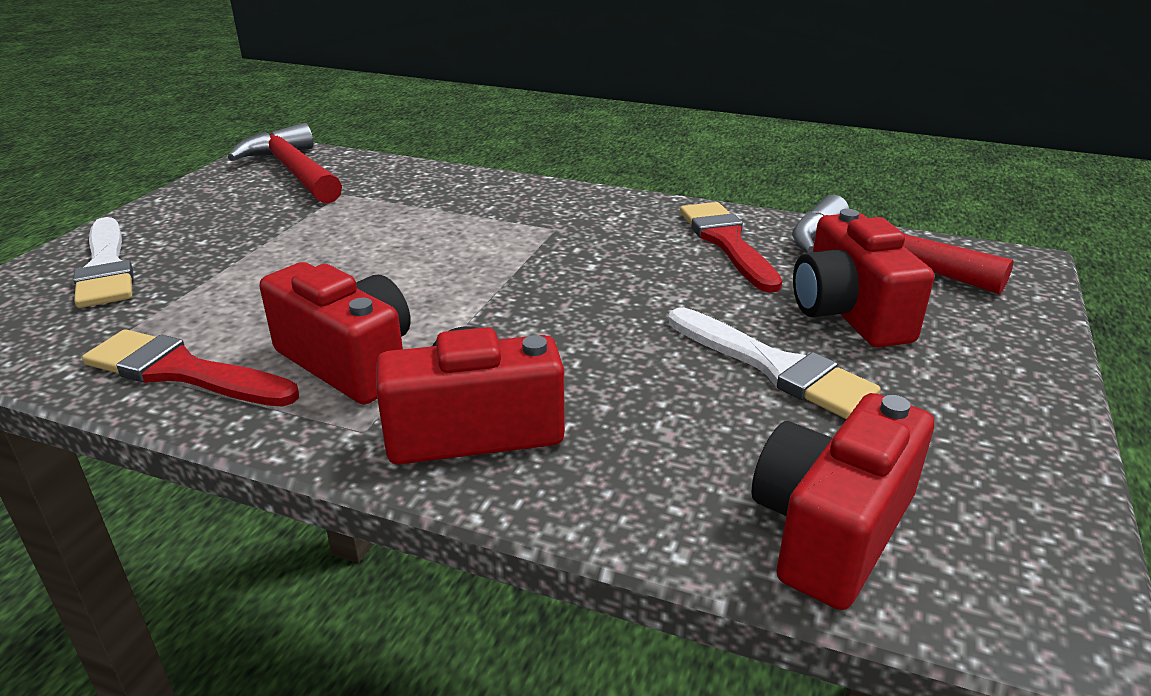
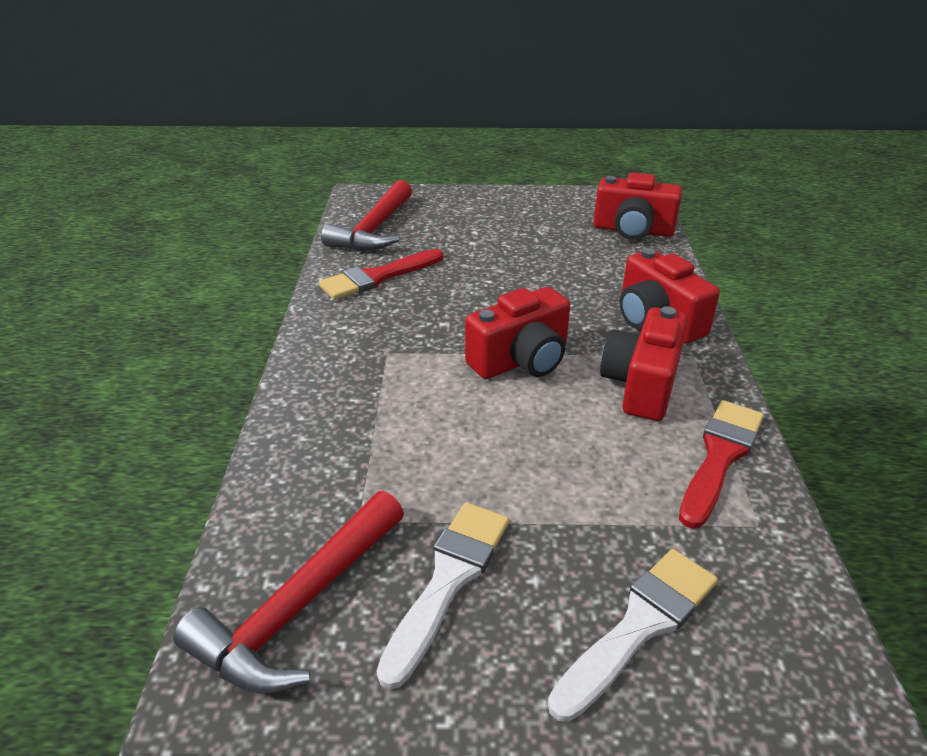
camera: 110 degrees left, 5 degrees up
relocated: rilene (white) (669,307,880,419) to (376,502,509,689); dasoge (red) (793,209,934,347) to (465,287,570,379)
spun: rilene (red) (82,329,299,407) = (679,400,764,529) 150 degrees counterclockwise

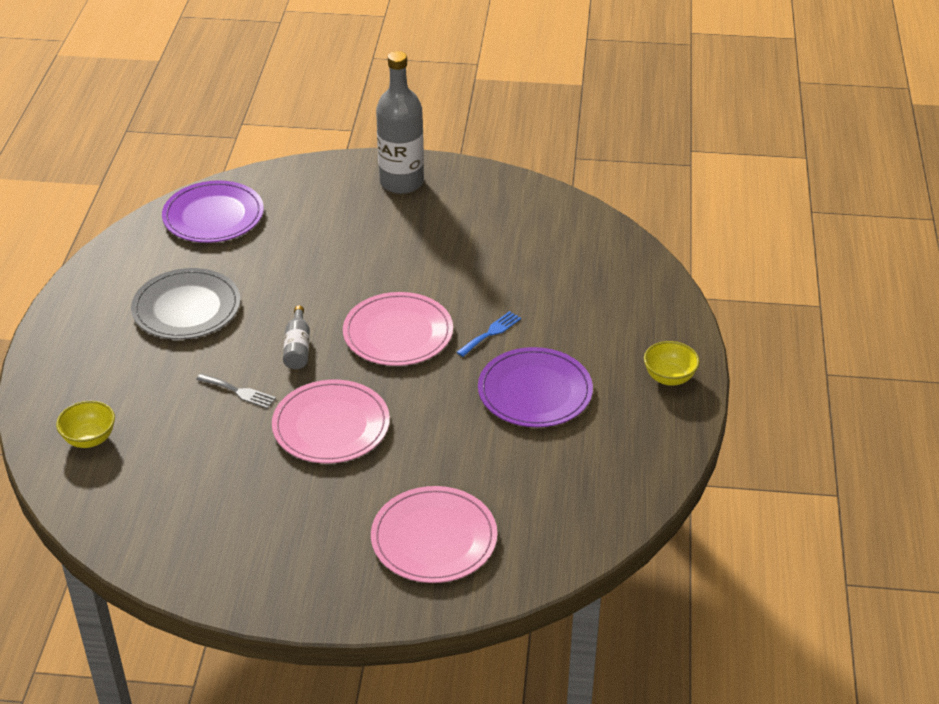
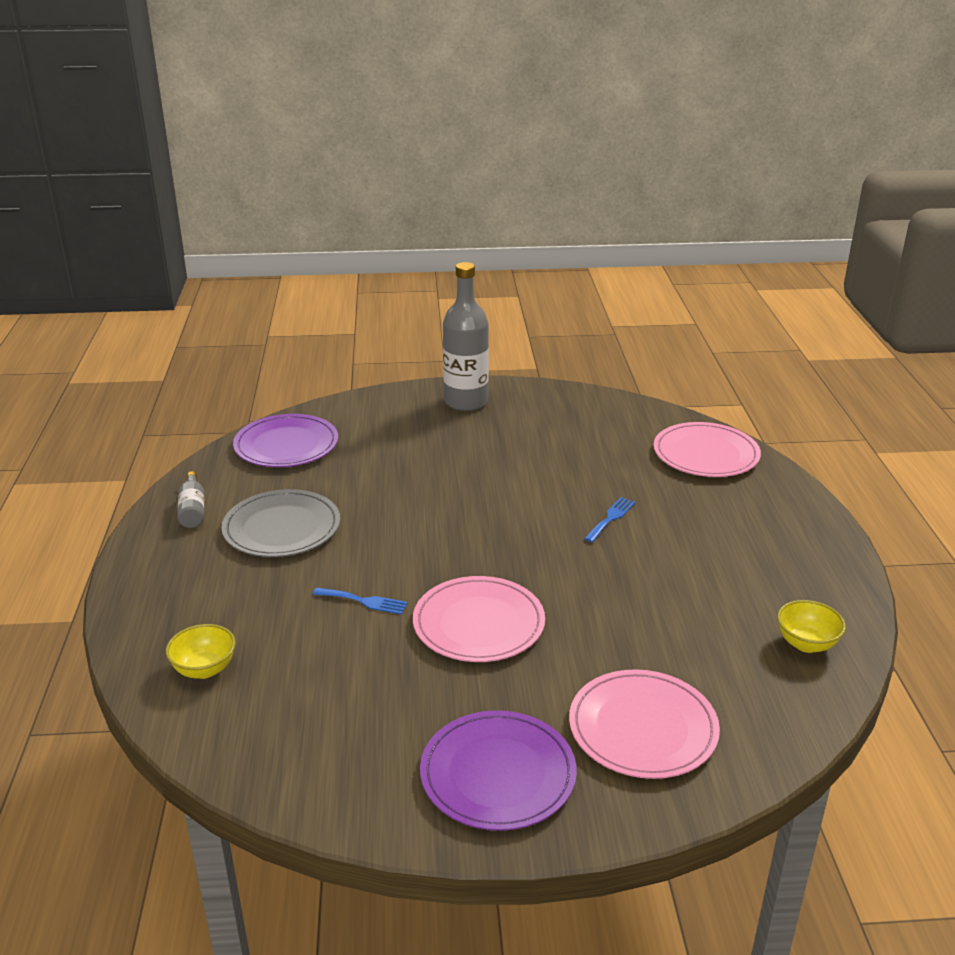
camera: 10 degrees left, 10 degrees down
relocated: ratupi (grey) (283,306,310,369) to (177,471,204,528); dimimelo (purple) (478,347,593,427) to (420,710,577,831); dimimelo (pink) (343,292,453,366) to (654,422,761,477); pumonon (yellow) (644,341,700,386) to (777,600,846,653)
colour: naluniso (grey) (196,374,276,409) to naluniso (blue) (313,588,408,615)

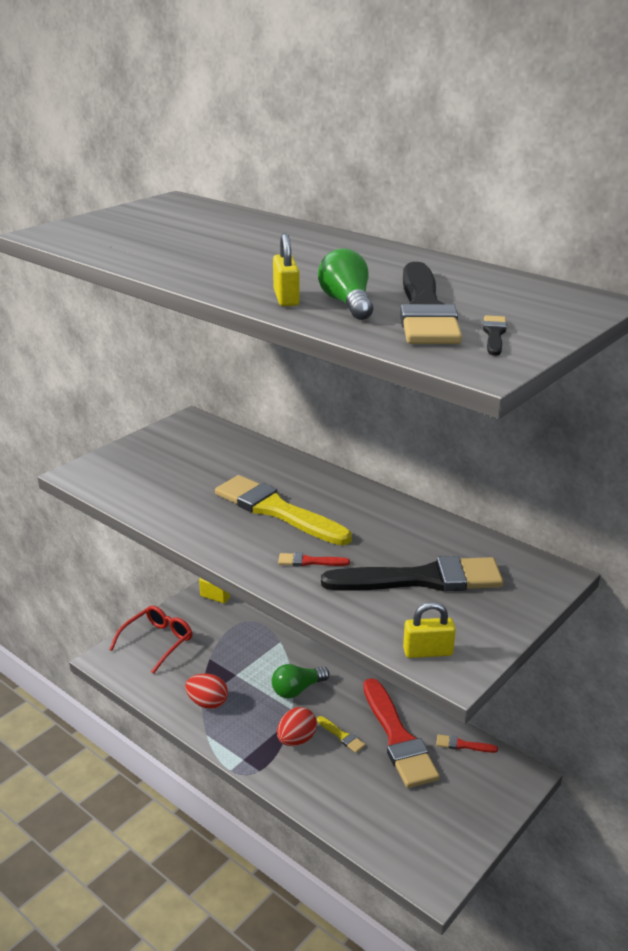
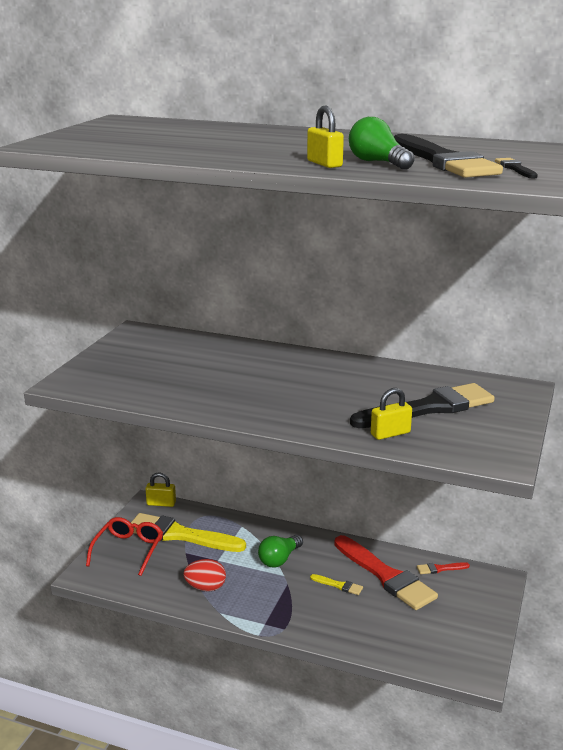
camera: 20 degrees left, 5 degrees down
missing: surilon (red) (277,707,317,746); rilene (red) (278,553,350,566)
relocated: rilene (yellow) (215,475,352,545) to (131,513,246,552); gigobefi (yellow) (403,602,456,658) to (371,388,412,440)

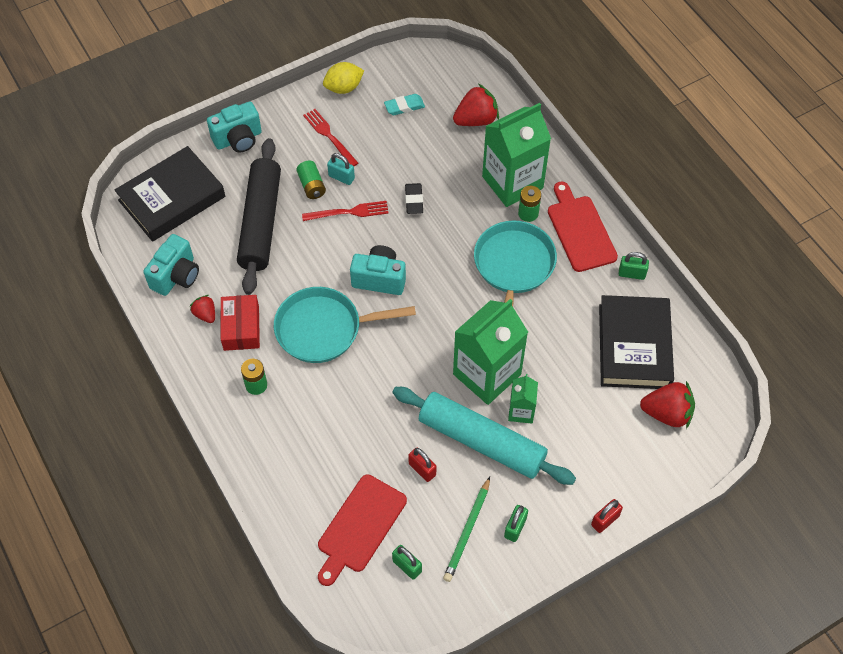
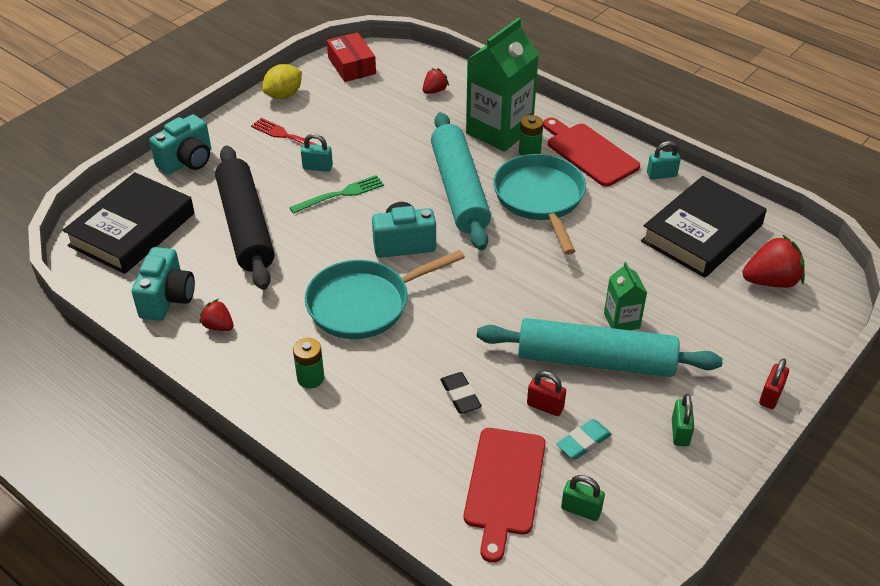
camera: 20 degrees left, 15 degrees down
missing: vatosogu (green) (296,161,326,199); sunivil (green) (443,477,490,582); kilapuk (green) (453,299,528,405)
appeared: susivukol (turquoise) (431,112,491,250)
relocated: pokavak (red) (221,295,260,351) to (327,32,376,82); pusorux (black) (405,183,423,214) to (440,372,482,414); pusorux (turquoise) (384,94,425,115) to (556,419,612,460)
colour: naluniso (red) (302,201,389,221) to naluniso (green) (289,175,384,214); gigobefi (green) (618,252,649,280) to gigobefi (turquoise) (647,141,681,180)
spun: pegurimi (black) (599,295,674,389) = (641,176,766,278) 60 degrees clockwise
size: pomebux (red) (453,84,499,126) = (423,68,449,94) x0.57

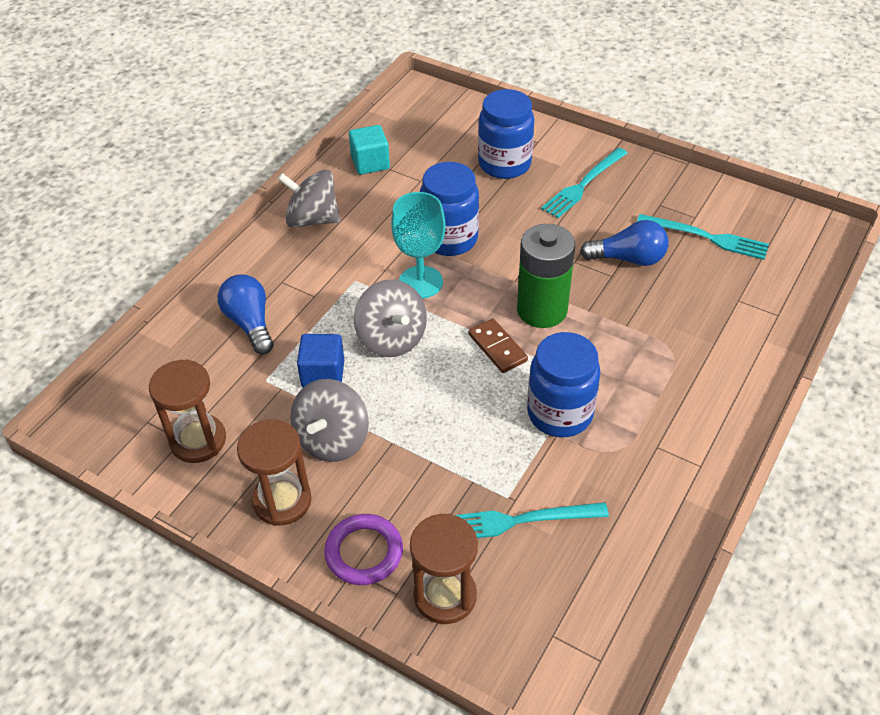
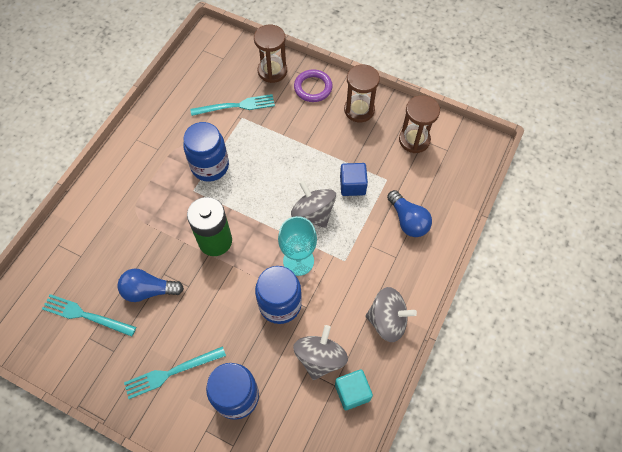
camera: 175 degrees right, 15 degrees up
missing: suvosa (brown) (468,318,528,373)
relocated: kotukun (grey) (290,379,369,462) to (293,325,348,380)
spun: naluniso (turquoise) (541,148,627,218) = (124,346,226,399) 150 degrees counterclockwise

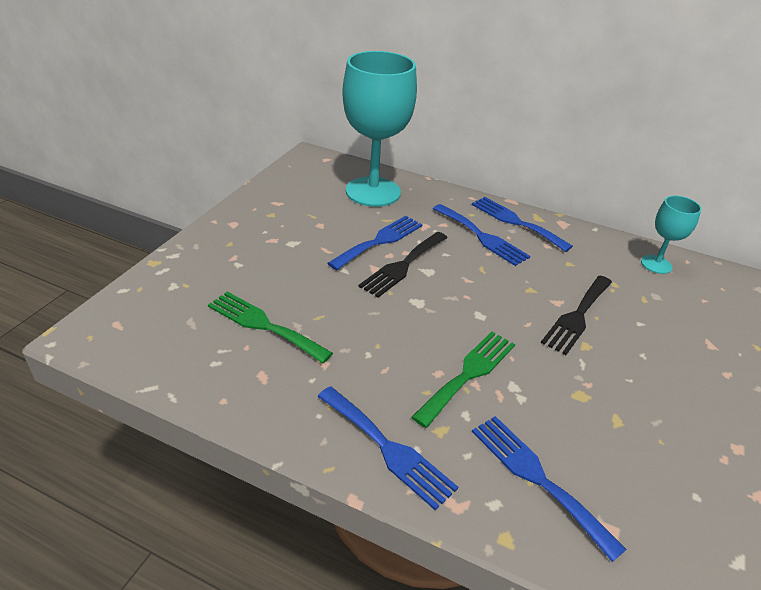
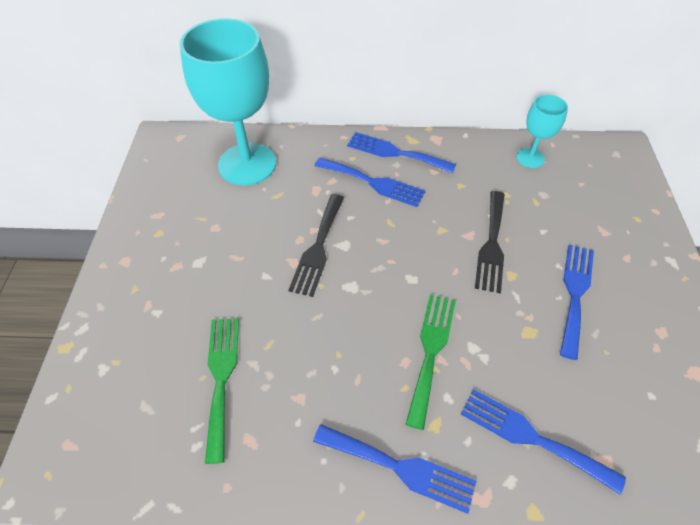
camera: 20 degrees left, 15 degrees up
relocated: naluniso (blue) (327,216,423,270) to (560,244,594,360)
spun: naluniso (green) (208,292,333,363) = (205,318,239,464) 75 degrees clockwise

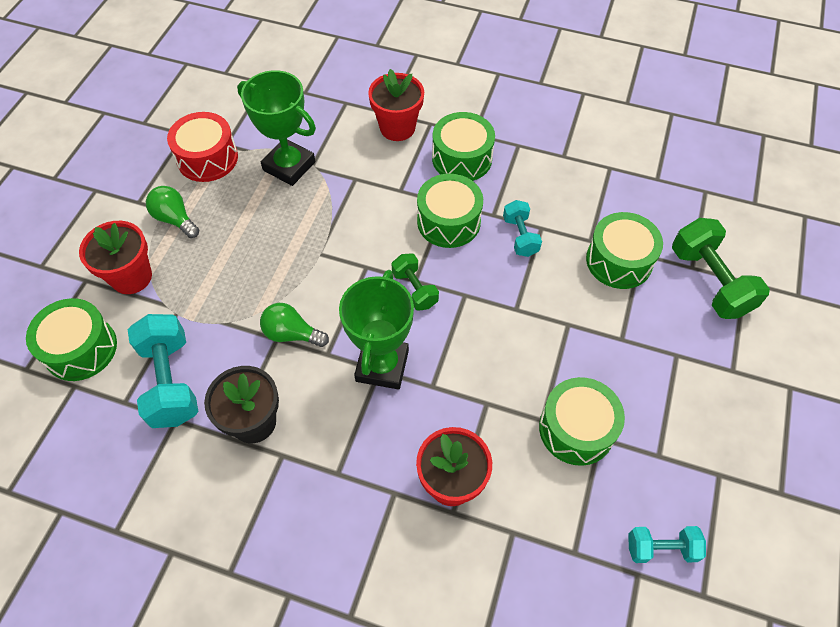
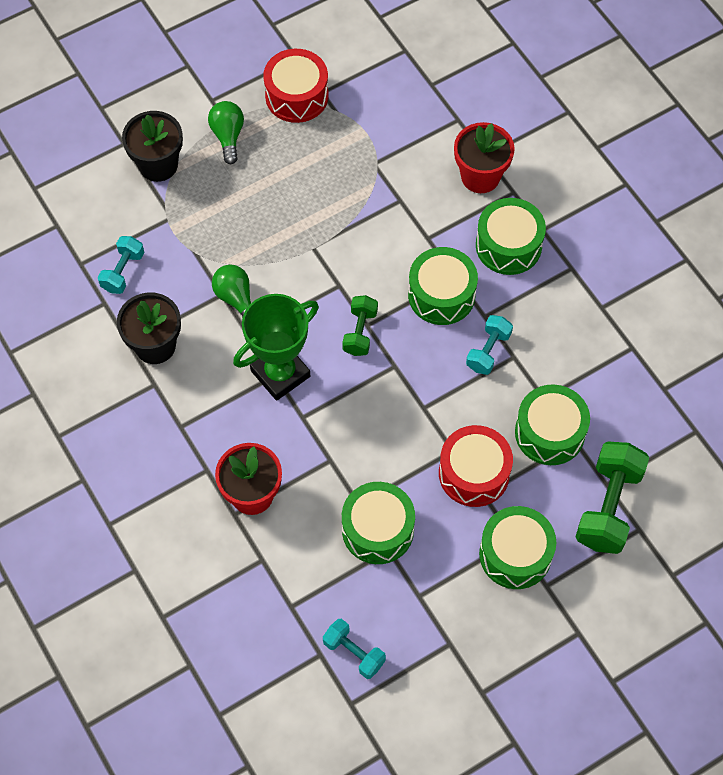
camera: 40 degrees right, 5 degrees up
missing: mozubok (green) (237,70,316,186)
appeared: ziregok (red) (439,425,513,507)
relocated: ziregok (green) (26,298,117,381) to (479,506,556,589)
colour: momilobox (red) (79,221,152,294) to momilobox (black) (122,111,183,182)
size: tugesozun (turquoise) (128,314,198,428) = (98,236,145,294) x0.58

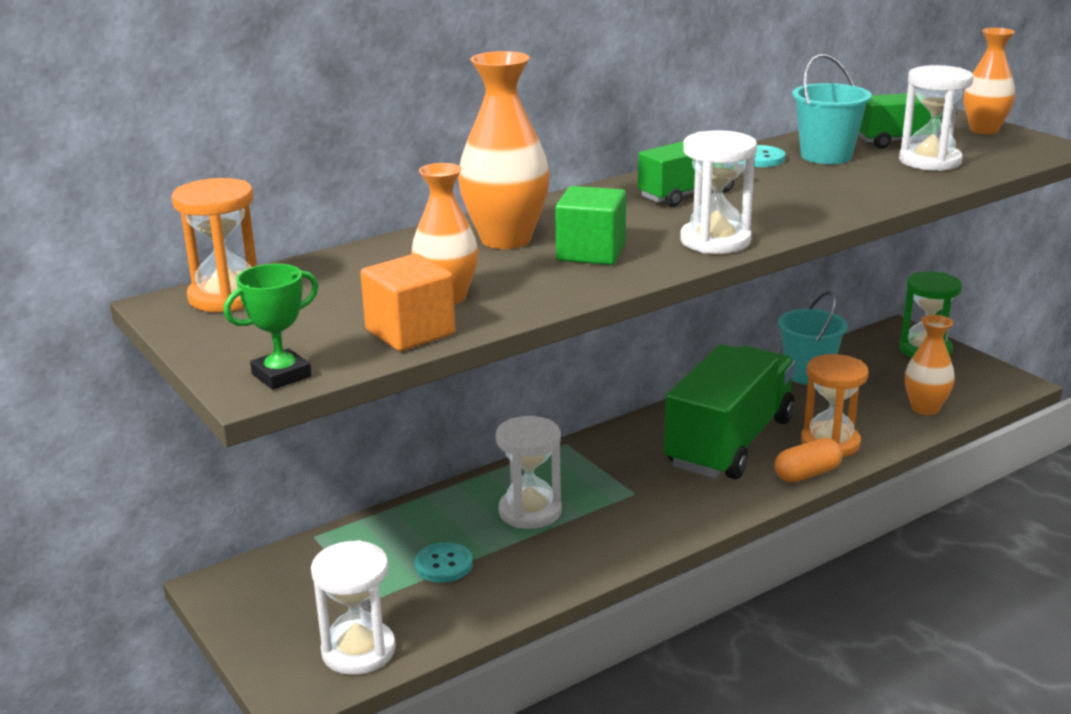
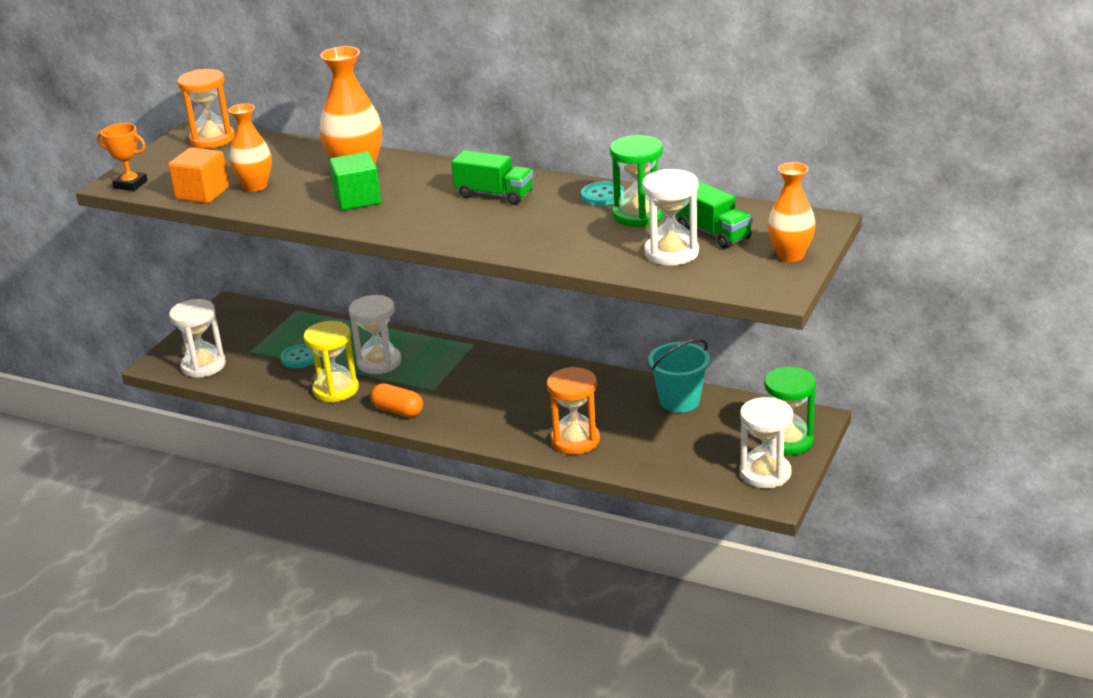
camera: 60 degrees right, 5 degrees up
missing: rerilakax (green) (664,344,795,479); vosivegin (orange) (905,315,955,415)
appeared: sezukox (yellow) (303,321,359,402)
relocated: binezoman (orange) (775,438,843,483) to (370,383,423,417); sezukox (white) (680,130,757,254) to (740,397,793,488)
exchanged: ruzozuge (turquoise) (792,54,872,164) to sezukox (green) (610,135,663,227)
colour: mozubok (green) (224,264,319,390) to mozubok (orange) (97,123,148,191)

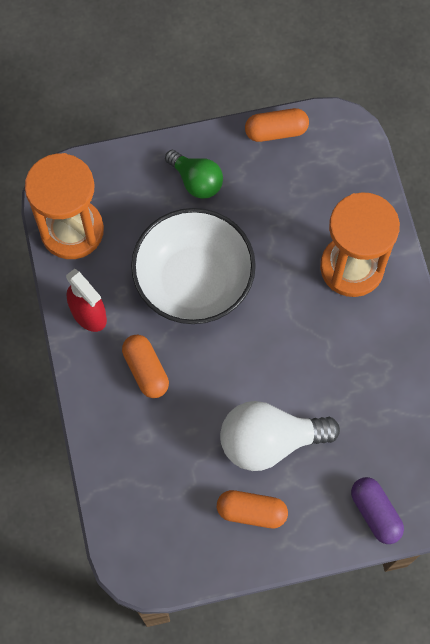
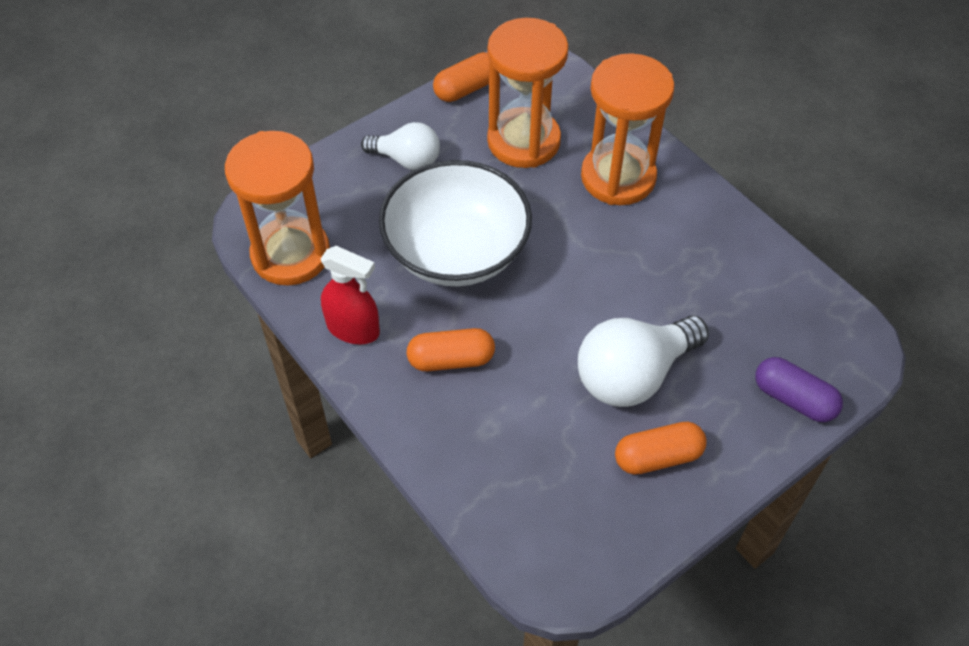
camera: 25 degrees left, 15 degrees down
appeared: sezukox (orange) (487,18,569,168)
colour: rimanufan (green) (165,150,223,199) to rimanufan (white) (361,122,440,170)
spun: binezoman (orange) (122,335,169,398) = (407,328,495,371) 45 degrees counterclockwise

